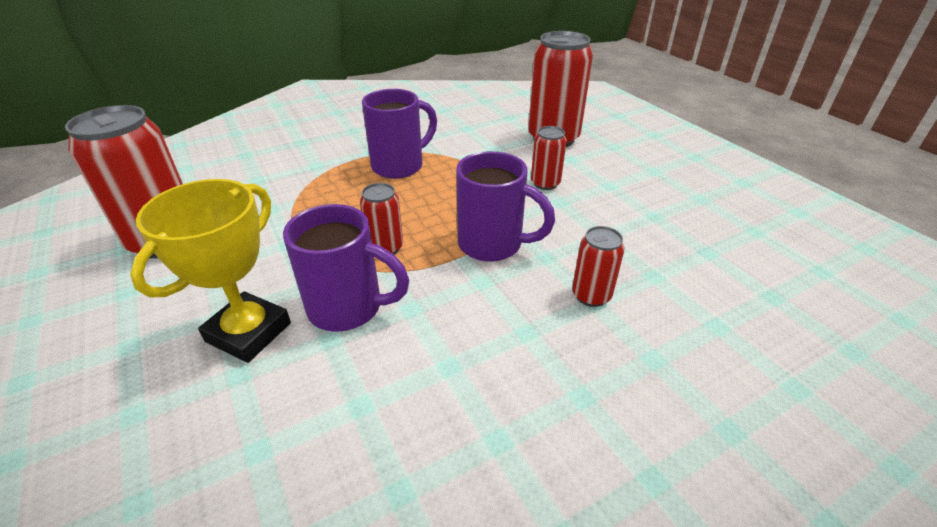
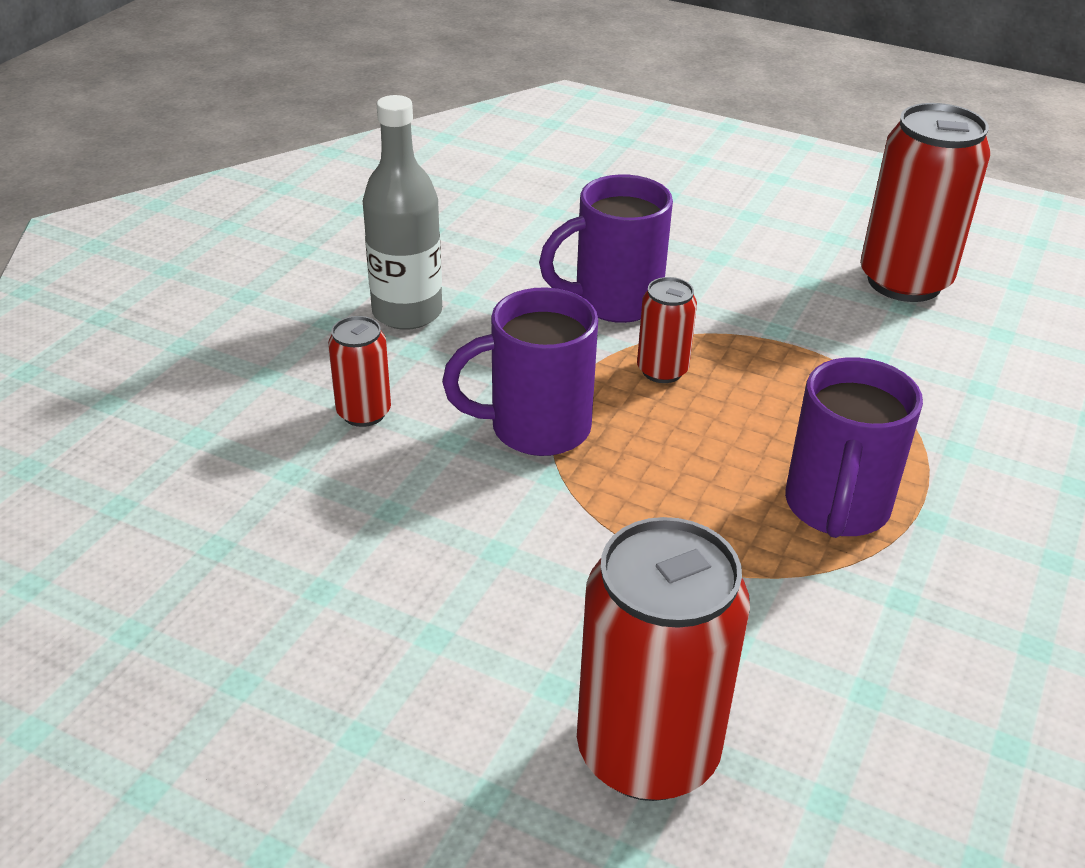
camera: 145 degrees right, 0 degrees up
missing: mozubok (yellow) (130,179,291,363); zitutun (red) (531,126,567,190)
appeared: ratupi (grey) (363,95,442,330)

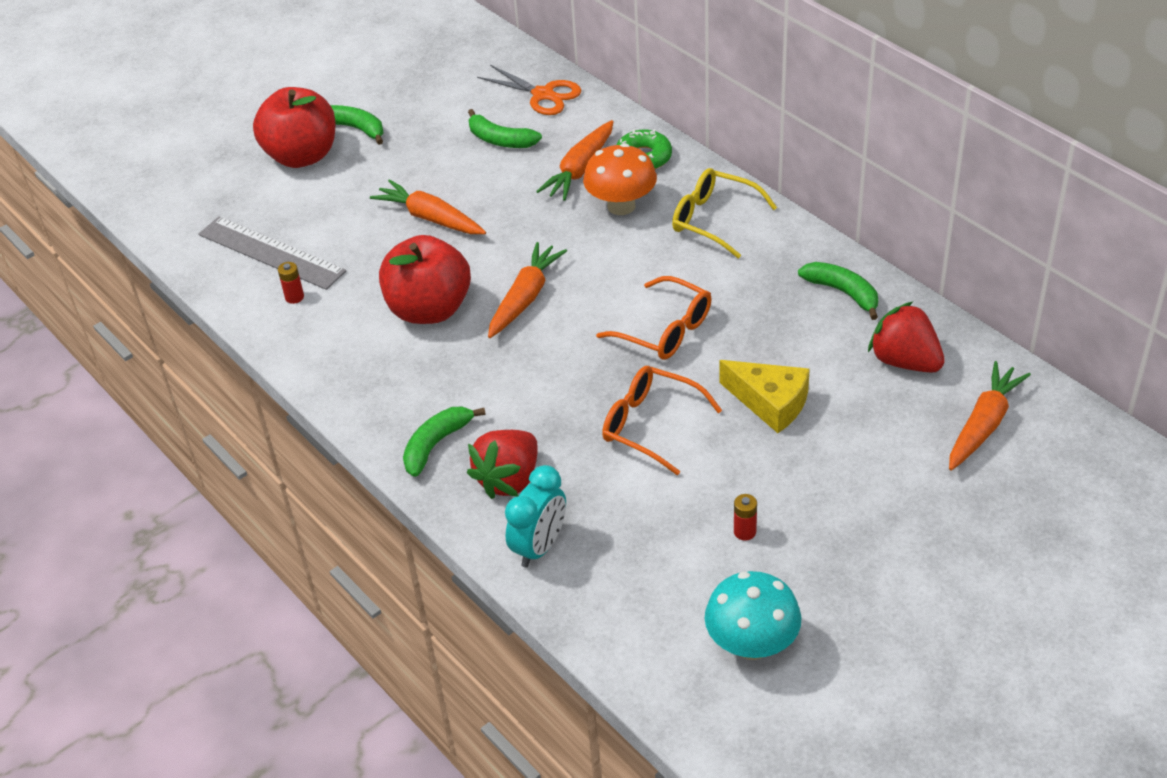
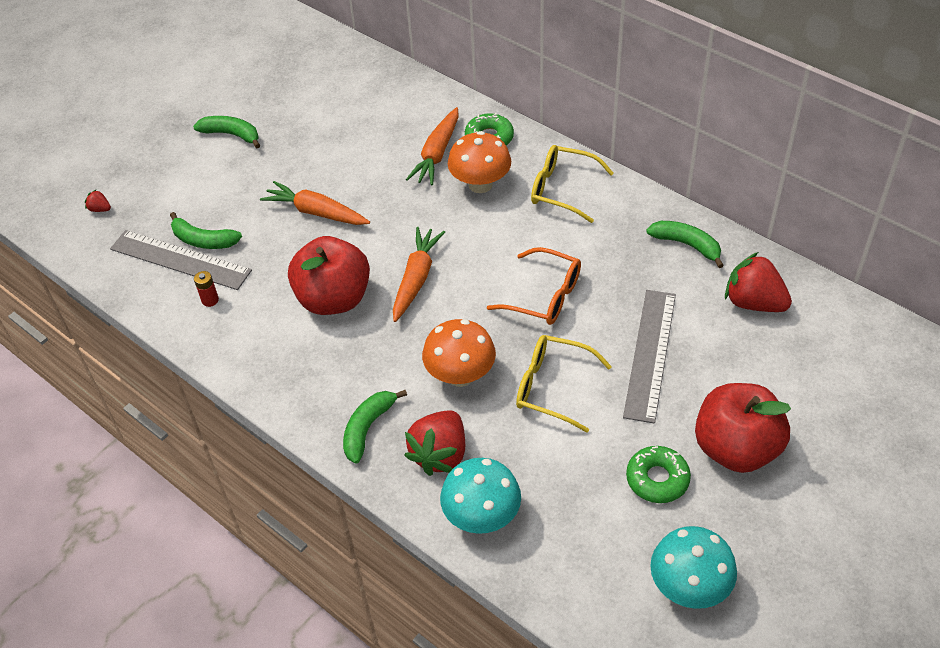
camera: 10 degrees left, 5 degrees up
missing: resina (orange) (477,65,581,115); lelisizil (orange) (949,361,1031,470)
appeared: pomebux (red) (85,190,111,212); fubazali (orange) (422,319,496,387)
relocated: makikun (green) (468,109,542,148) to (170,212,242,249); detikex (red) (253,87,336,168) to (695,383,791,473)
exchanged: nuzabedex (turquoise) (505,465,566,568) to fubazali (turquoise) (440,458,521,534); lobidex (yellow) (720,360,810,433) to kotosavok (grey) (623,290,676,423); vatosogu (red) (734,494,757,541) to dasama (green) (626,446,691,503)
colour: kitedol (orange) (602,366,722,475) to kitedol (yellow) (516,335,612,433)

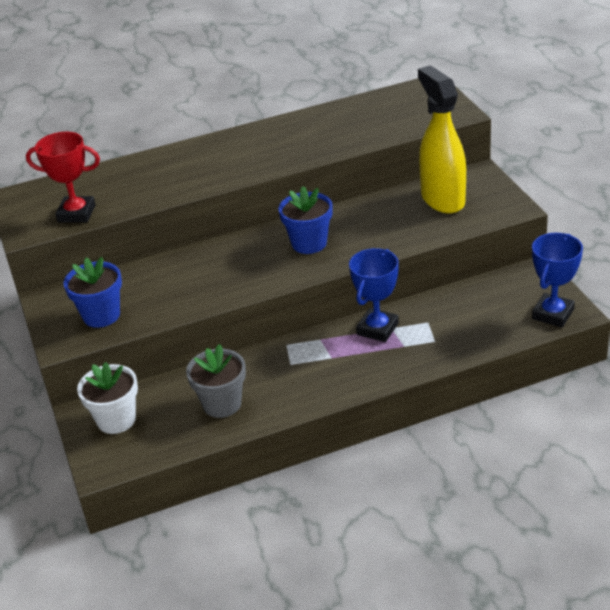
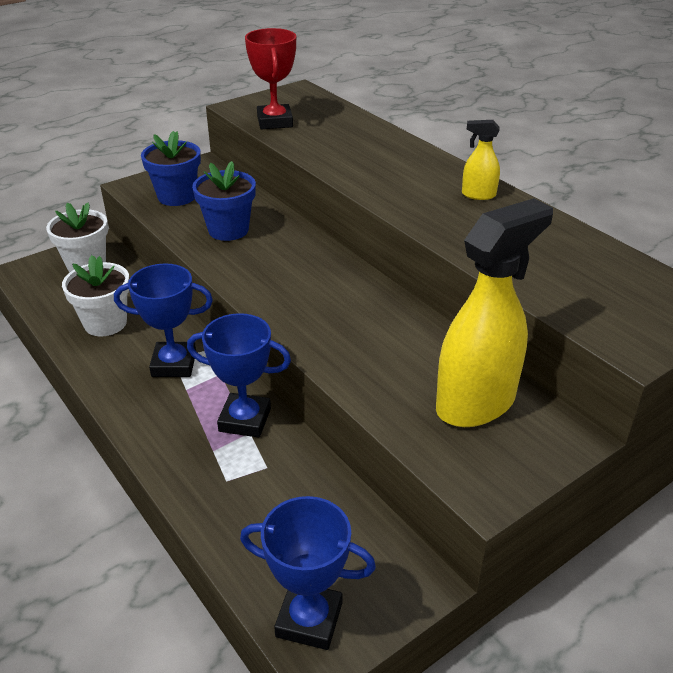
camera: 70 degrees right, 0 degrees up
appeared: mozubok (blue) (114,263,213,377); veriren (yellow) (462,120,500,200)
relocated: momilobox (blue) (279,186,332,254) to (192,161,256,241)
colour: momilobox (grey) (186,344,246,418) to momilobox (white) (62,255,129,336)

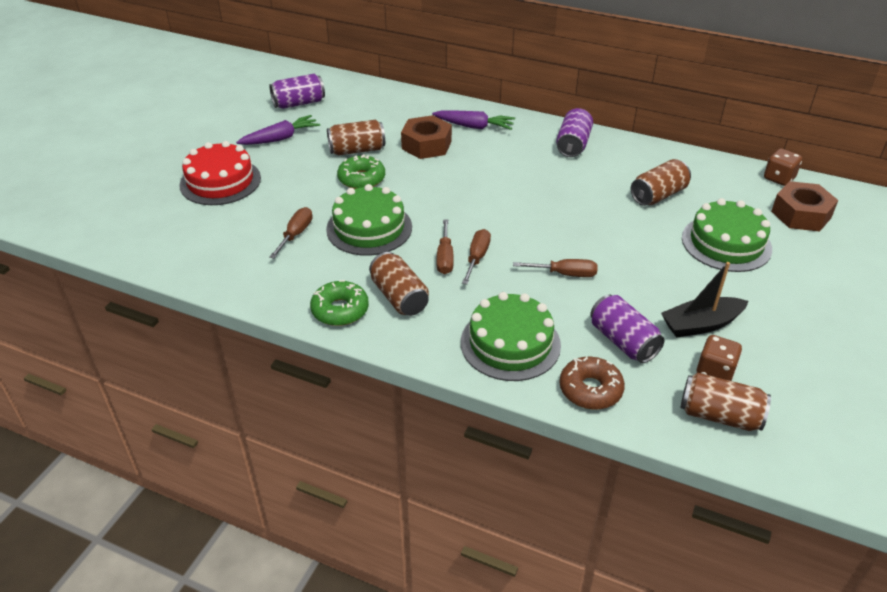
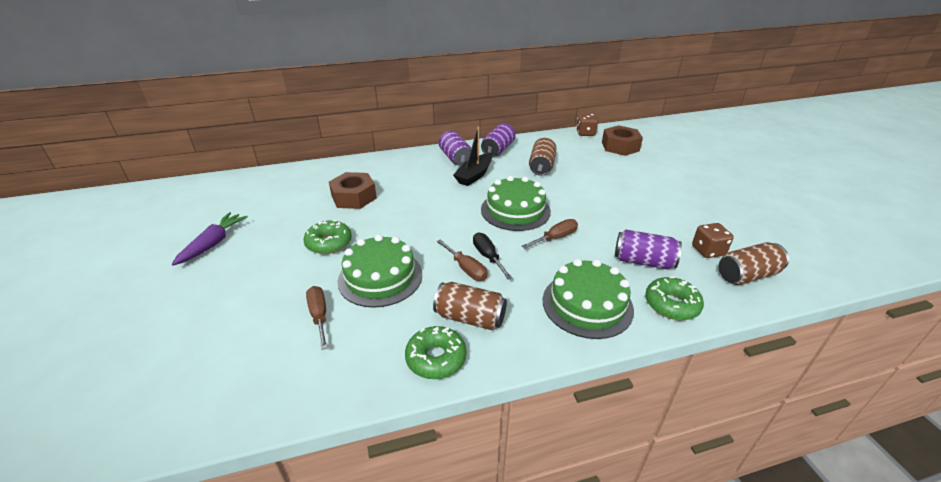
camera: 40 degrees left, 5 degrees down
missing: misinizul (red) (179,141,261,205); zitutun (brown) (327,120,385,155); lelisizil (purple) (432,111,515,130)
relocated: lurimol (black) (661,262,749,338) to (453,126,492,186); zitutun (purple) (269,74,325,109) to (481,123,515,157); misinizul (green) (682,198,772,272) to (481,176,551,231)
colour: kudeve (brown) (462,229,491,284) to kudeve (black) (473,232,512,280); dasama (brown) (559,357,625,410) to dasama (green) (645,277,704,320)

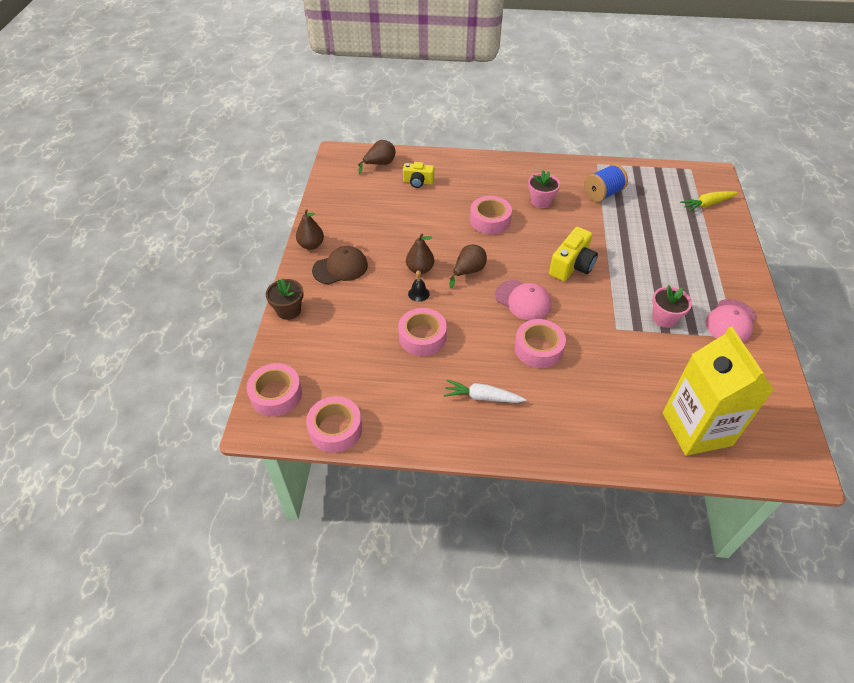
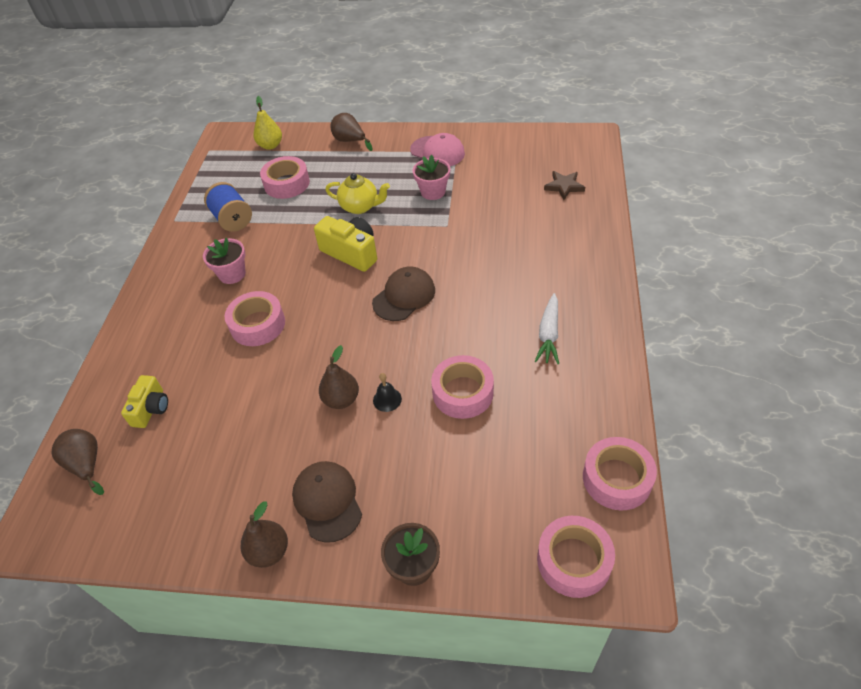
camera: 85 degrees left, 0 degrees up
appeared: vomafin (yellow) (325,173,390,214)
relocated: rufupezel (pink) (514,319,566,368) to (260,156,310,199); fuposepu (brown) (449,245,487,288) to (330,113,373,151)
exchanged: lelisizil (yellow) (680,191,738,212) to fuposepu (yellow) (254,96,282,150); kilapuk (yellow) (663,327,774,456) to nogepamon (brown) (544,171,585,200)
colour: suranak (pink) (495,280,551,320) to suranak (brown) (372,267,435,321)

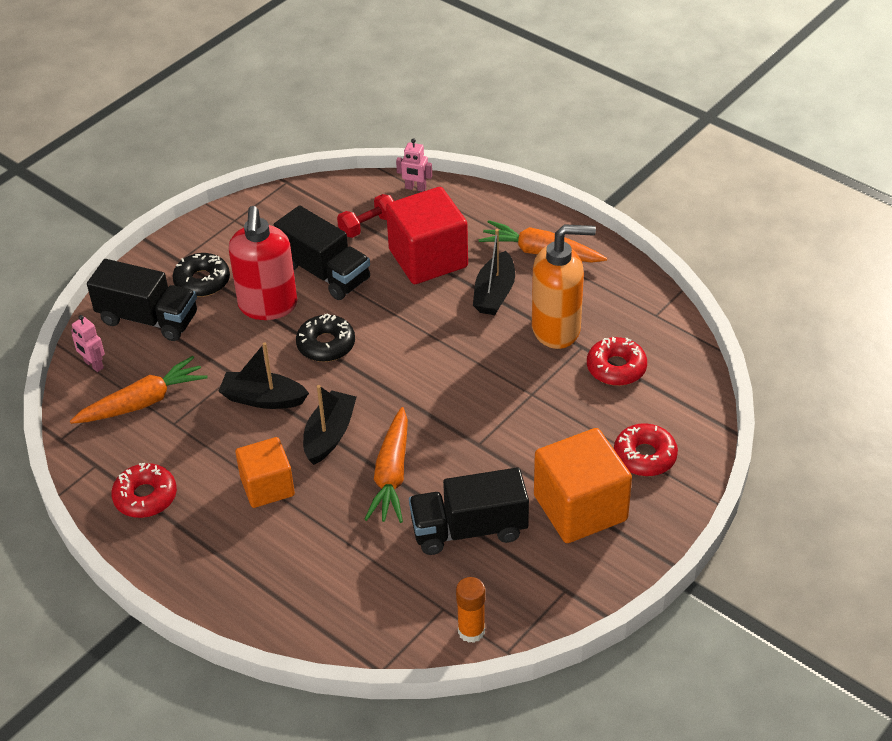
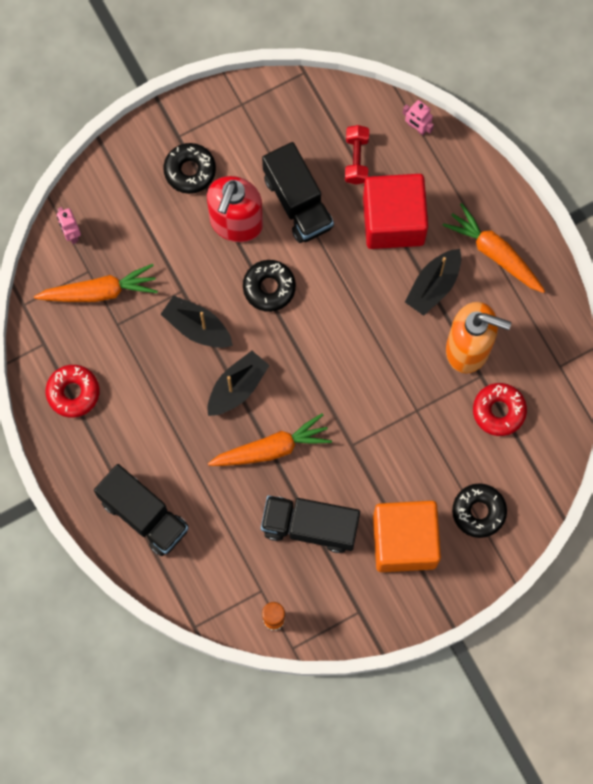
camera: 20 degrees right, 30 degrees up
missing: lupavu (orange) (235,437,295,508)
relocated: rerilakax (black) (87,259,197,341) to (94,464,189,556)
colour: dasama (red) (614,423,678,476) to dasama (black) (452,483,507,538)
spun: lelisizil (orange) (364,407,408,523) = (208,413,332,466) 135 degrees counterclockwise; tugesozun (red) (337,194,394,238) = (345,125,369,184) 75 degrees counterclockwise

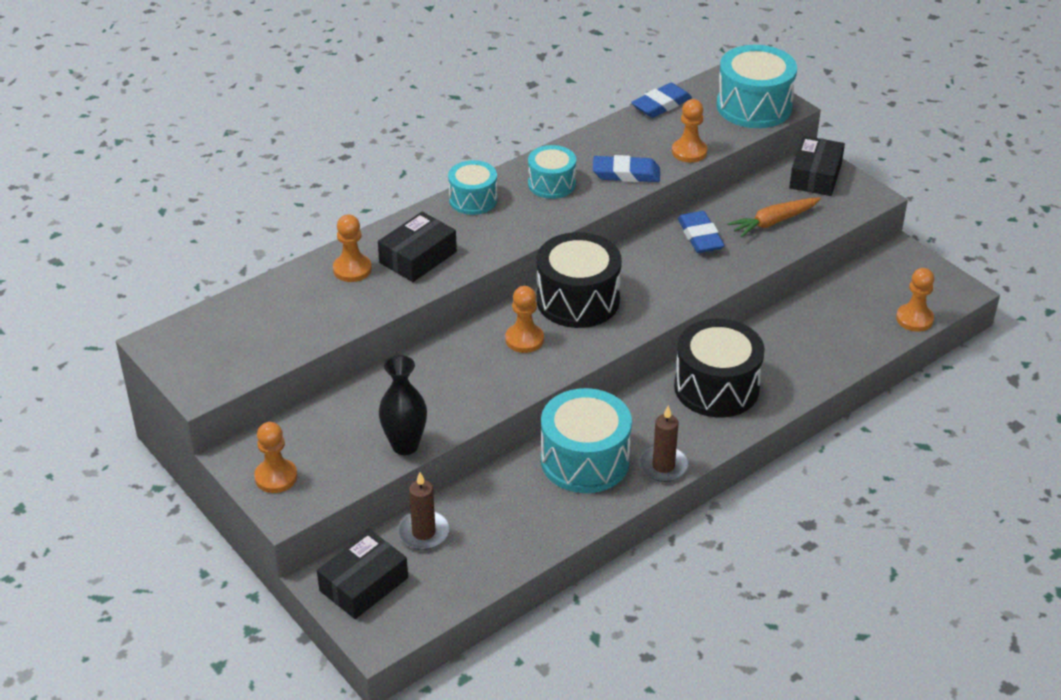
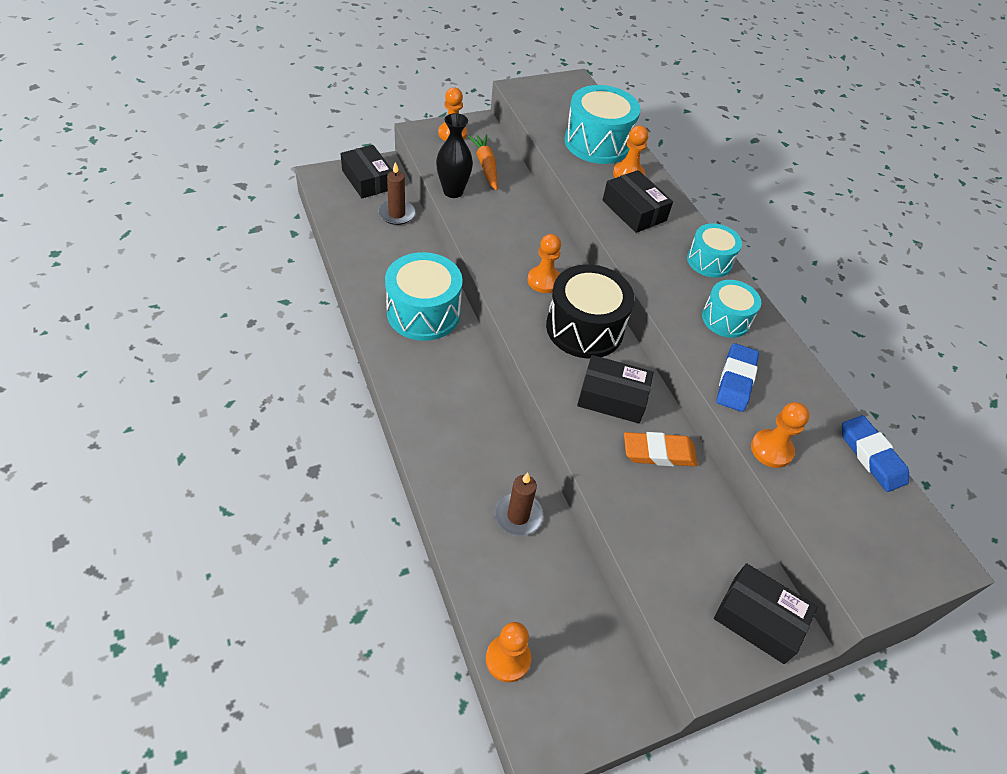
camera: 100 degrees right, 10 degrees up
missing: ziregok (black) (674,319,765,418)
appeared: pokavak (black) (577,355,654,423)
relocated: lelisizil (orange) (727,197,821,238) to (468,134,497,190); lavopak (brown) (639,405,689,482) to (494,473,543,536); ziregok (turquoise) (717,45,797,128) to (565,85,641,164)
colour: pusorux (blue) (678,211,725,253) to pusorux (orange) (624,432,697,466)

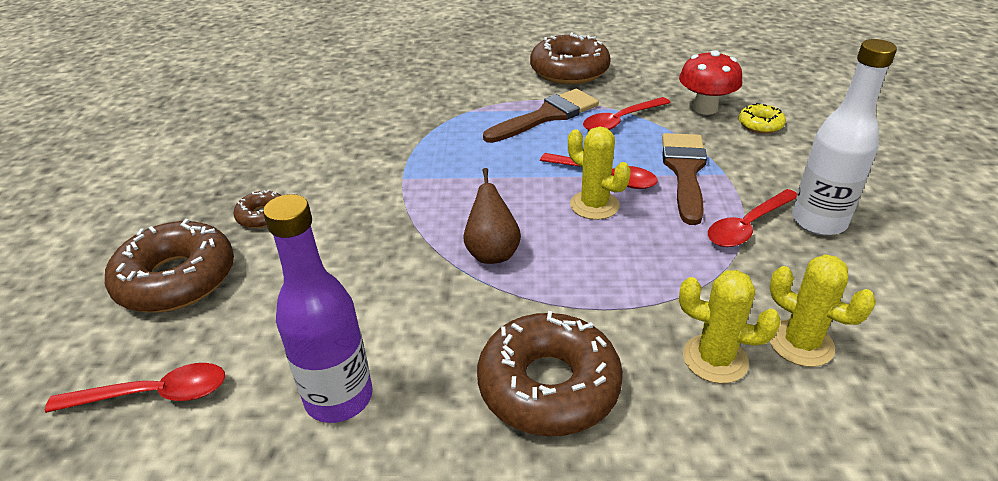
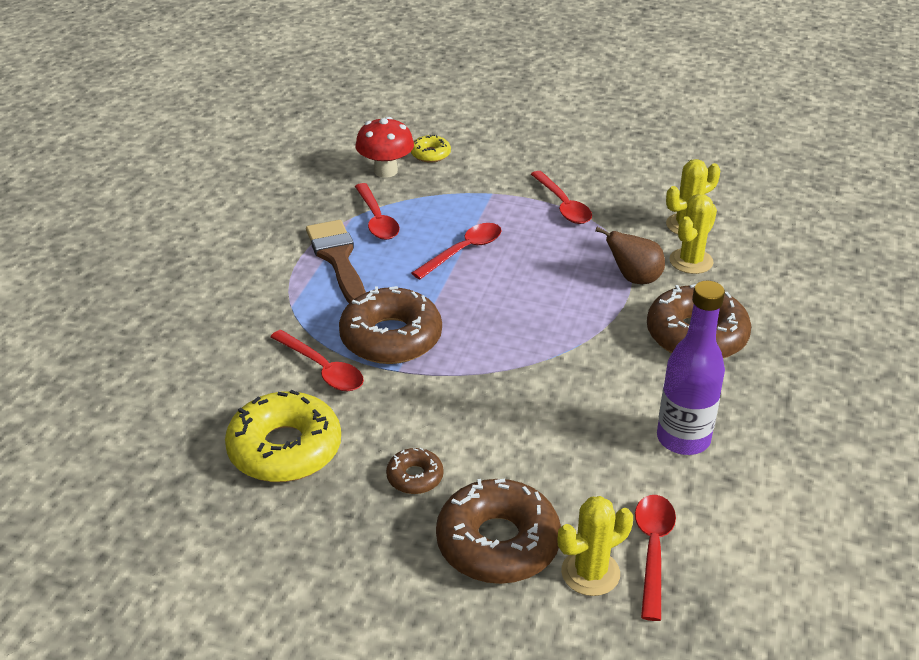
camera: 75 degrees left, 0 degrees up
missing: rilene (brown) (662,133,707,225); ratupi (white) (792,39,897,236)
appeared: dasama (yellow) (225,390,341,482); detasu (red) (270,330,364,391)
relocated: dasama (brown) (530,32,611,84) to (339,286,442,364); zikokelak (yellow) (568,126,631,220) to (558,496,633,596); fuposepu (brown) (463,168,521,264) to (595,227,665,284)

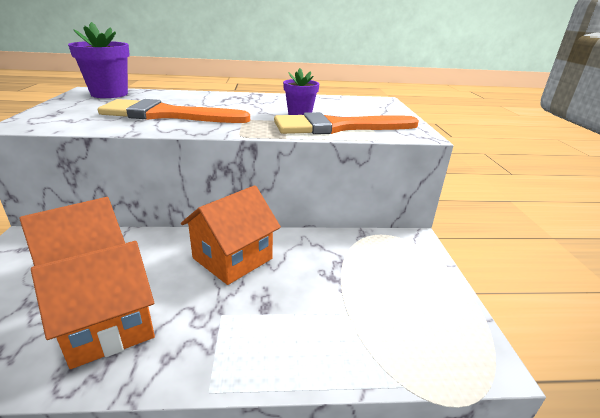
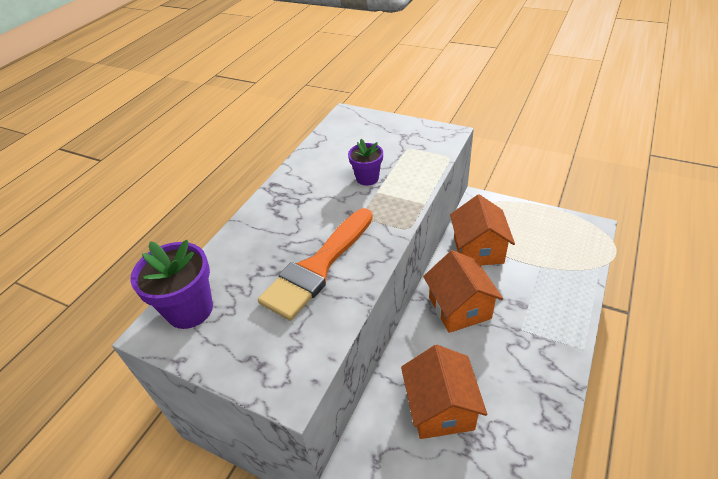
camera: 55 degrees left, 15 degrees up
missing: rilene (orange) (274,112,419,134)
relocated: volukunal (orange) (31,241,155,369) to (450,194,515,265)

